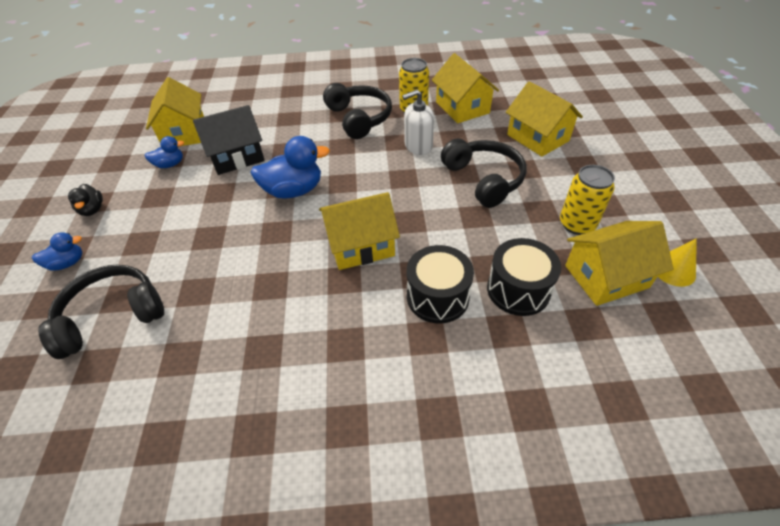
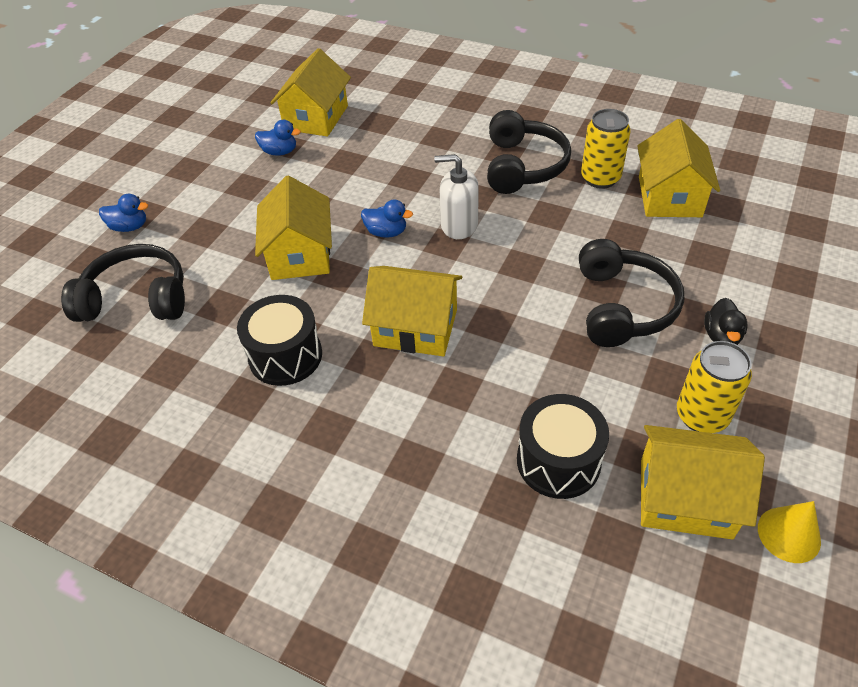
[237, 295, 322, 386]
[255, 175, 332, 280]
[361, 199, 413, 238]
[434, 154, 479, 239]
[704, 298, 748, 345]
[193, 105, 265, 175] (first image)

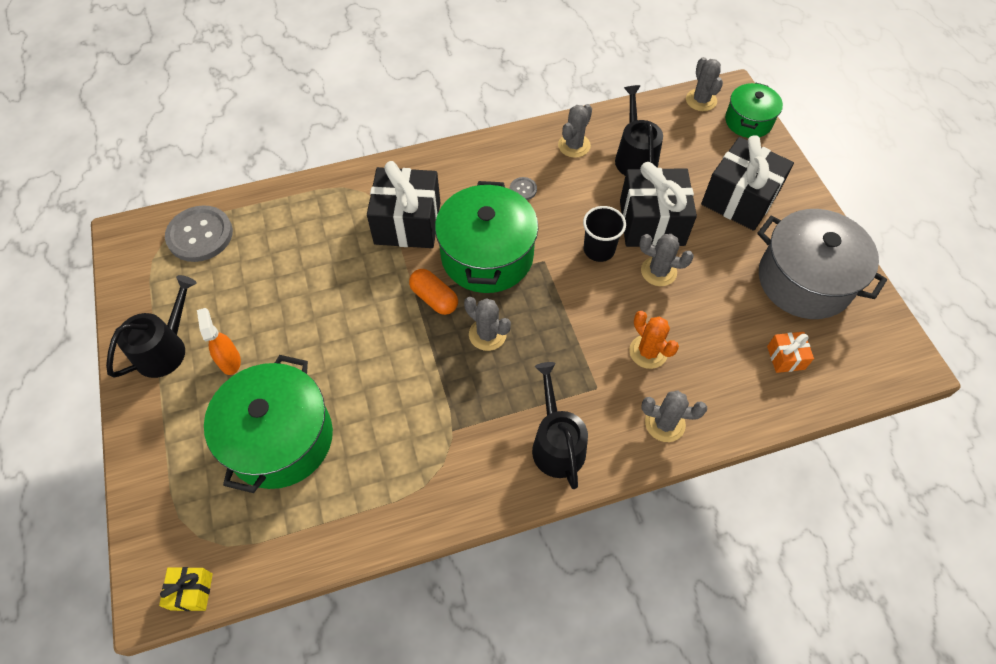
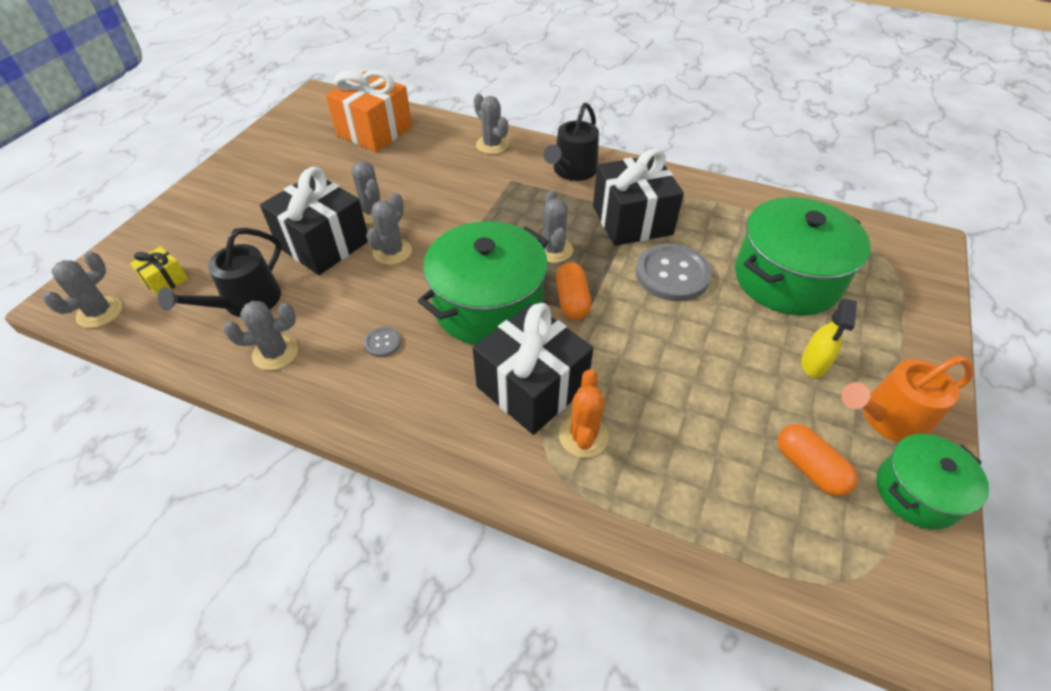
[130, 246, 188, 296]
[326, 70, 412, 152]
[366, 193, 412, 265]
[559, 369, 609, 458]
[593, 148, 684, 246]
[636, 244, 712, 301]
[778, 424, 858, 496]
[801, 299, 857, 378]
[841, 355, 974, 442]
[876, 434, 989, 529]
[757, 209, 887, 319] (first image)

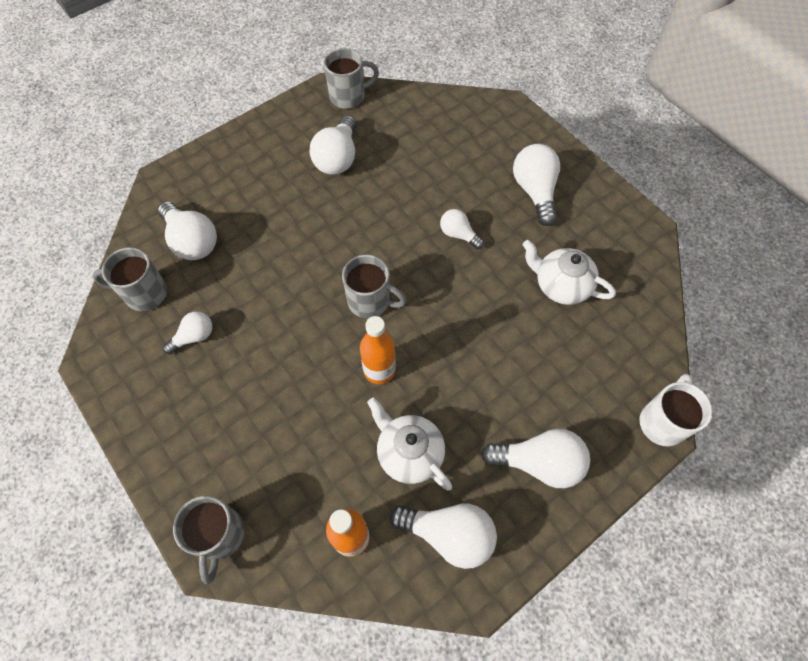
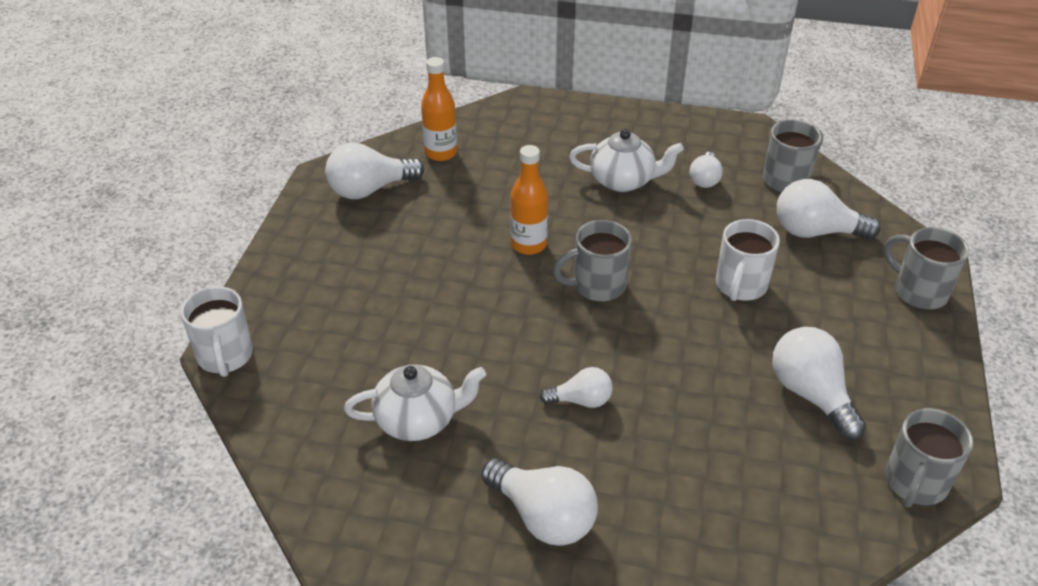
[569, 129, 684, 192]
[716, 219, 780, 301]
[884, 227, 969, 309]
[482, 429, 590, 488] (first image)

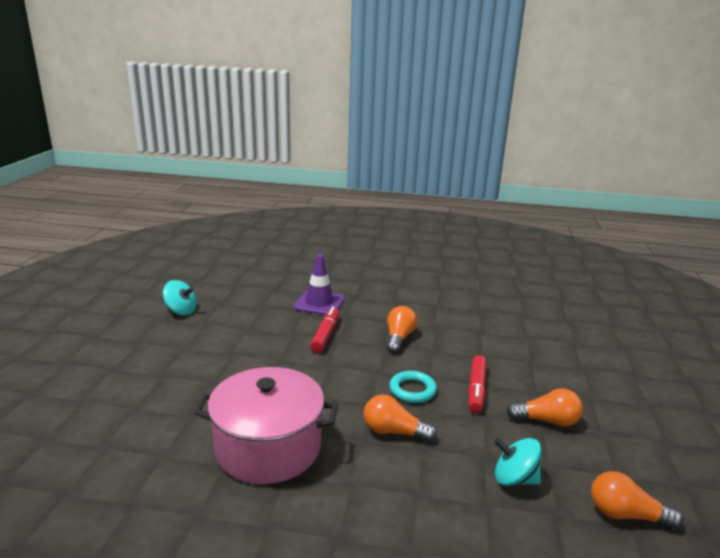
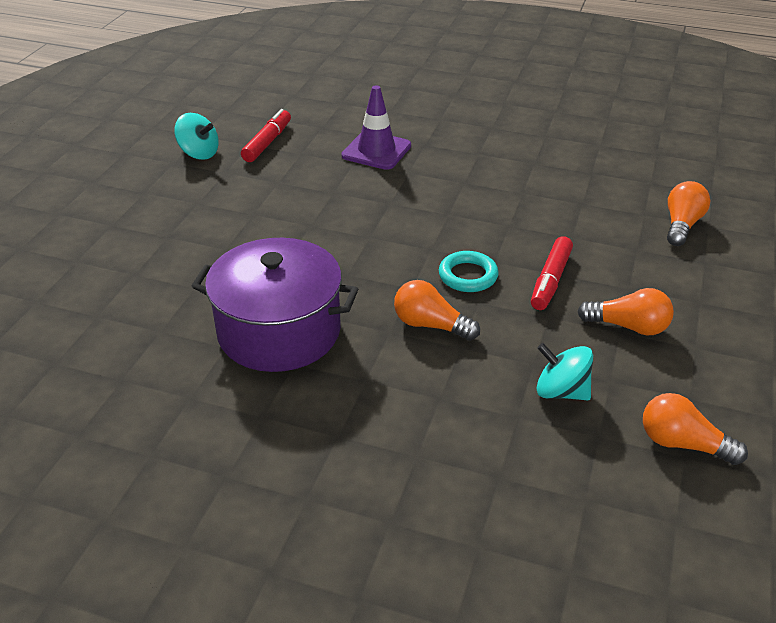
[192, 238, 358, 372]
[241, 109, 291, 162]
[667, 181, 710, 246]

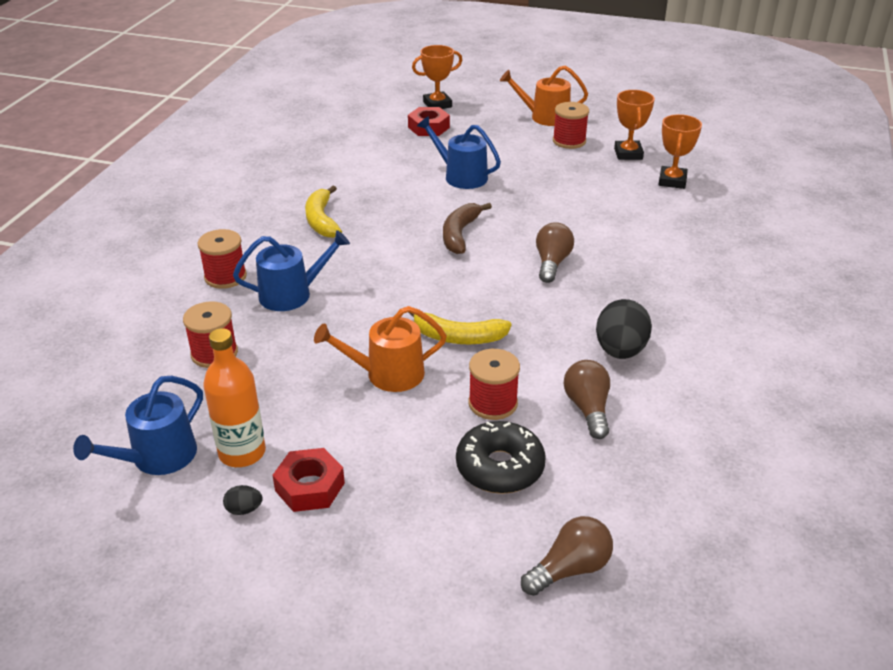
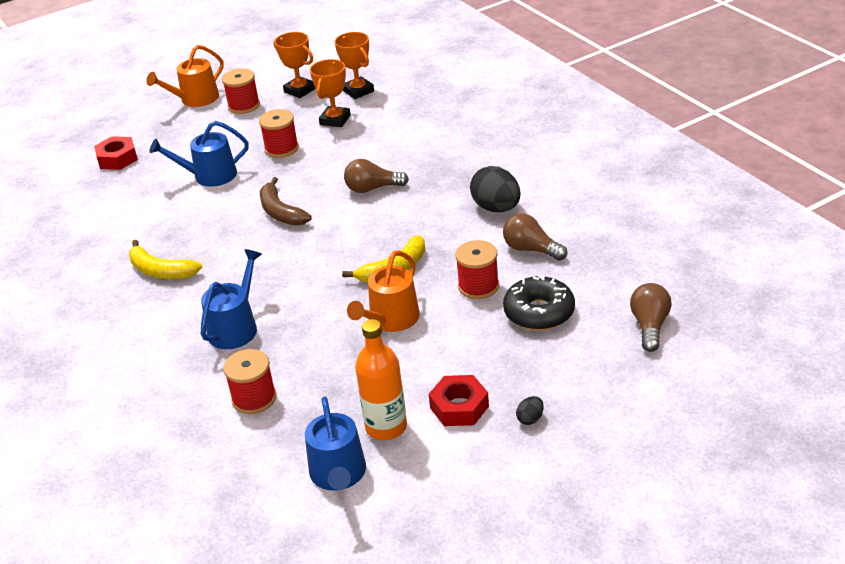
[259, 109, 299, 158]
[310, 59, 351, 127]
[344, 159, 409, 193]
[516, 396, 544, 425]

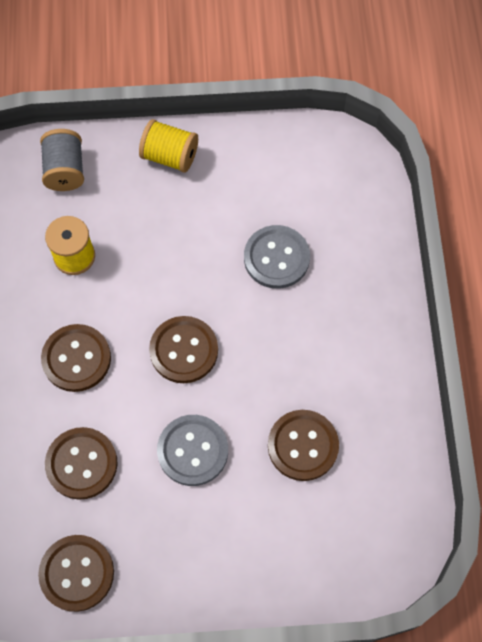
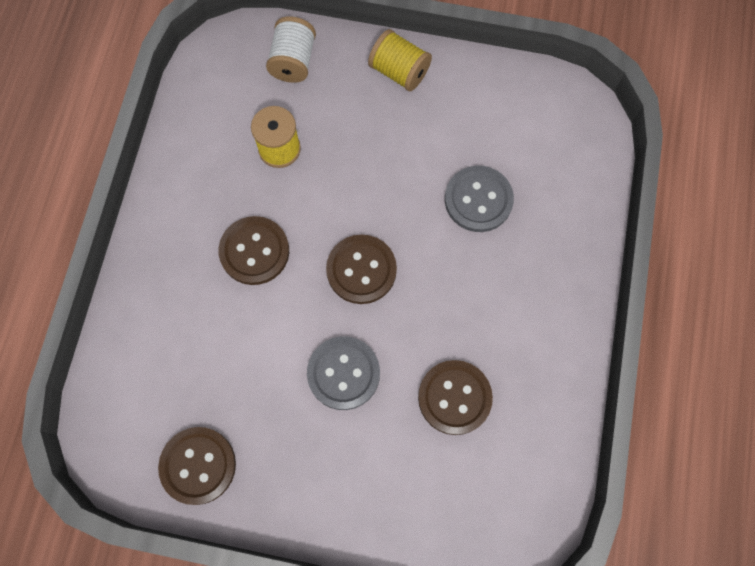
[266, 16, 316, 83]
[45, 427, 117, 500] (first image)

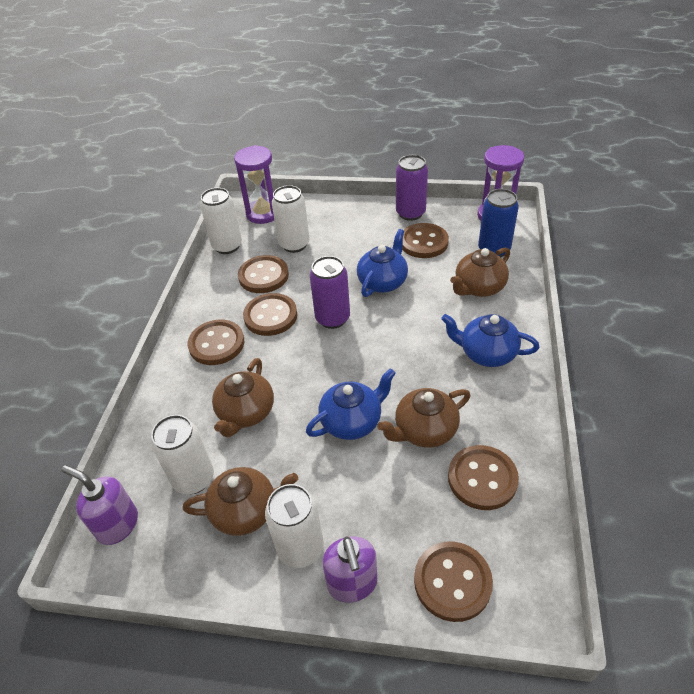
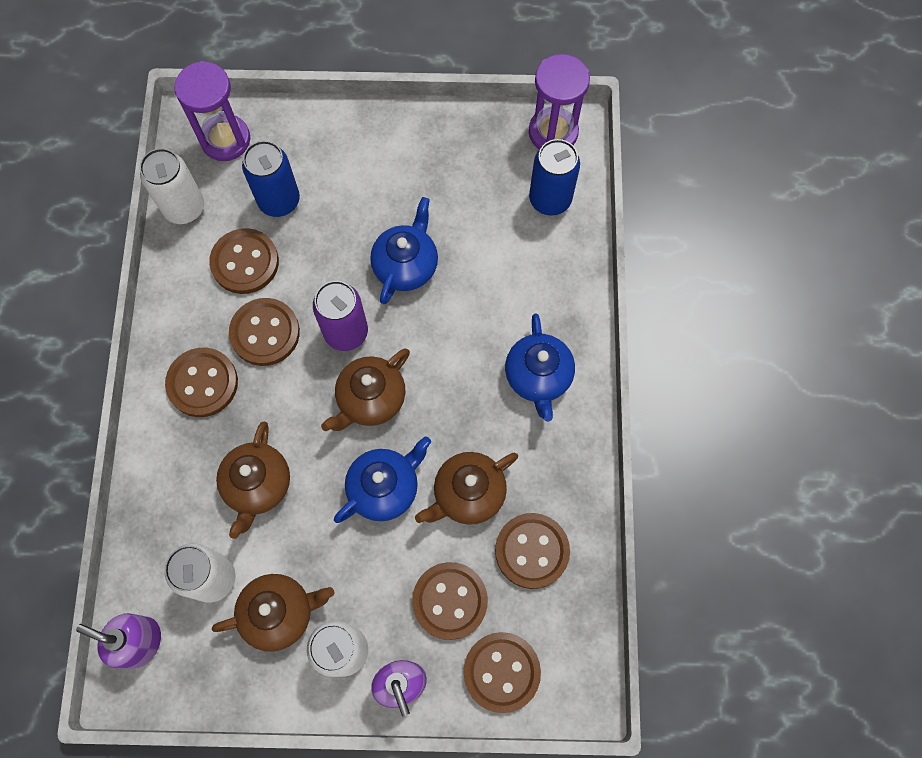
[242, 141, 300, 217]
[321, 348, 410, 431]
[412, 562, 488, 640]
[505, 313, 575, 422]
[396, 155, 428, 221] (first image)

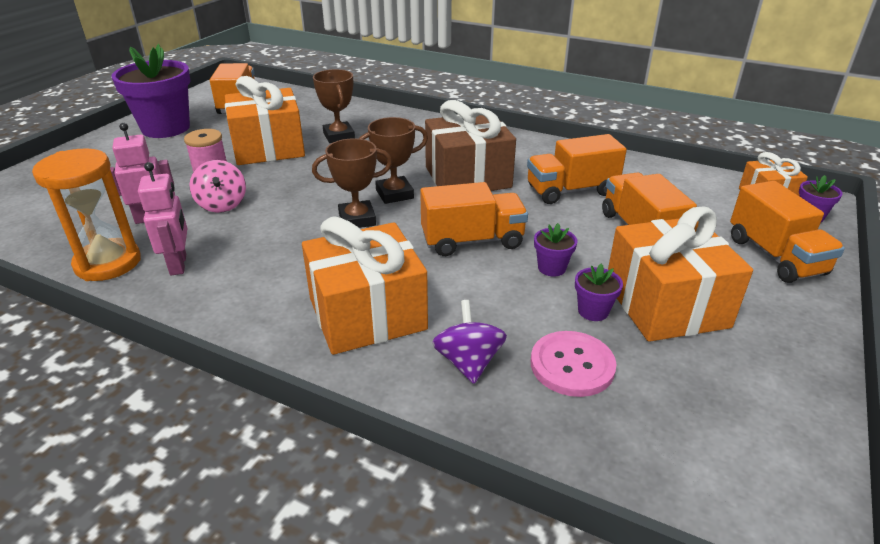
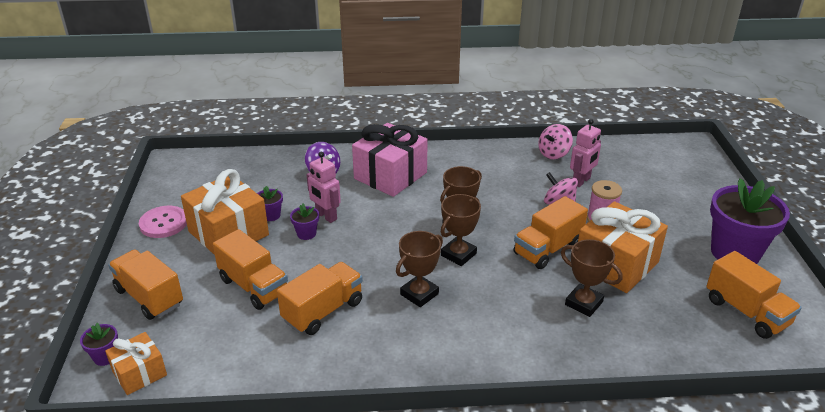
[139, 206, 187, 238]
[307, 152, 341, 223]
[352, 123, 428, 197]
[396, 231, 443, 307]
[513, 196, 588, 269]
[538, 124, 573, 159]

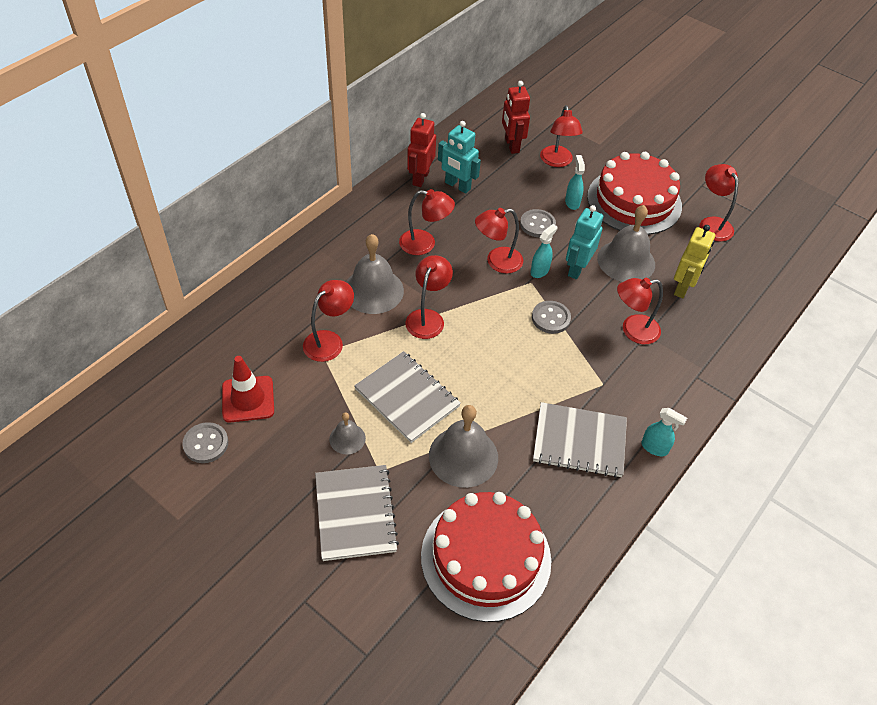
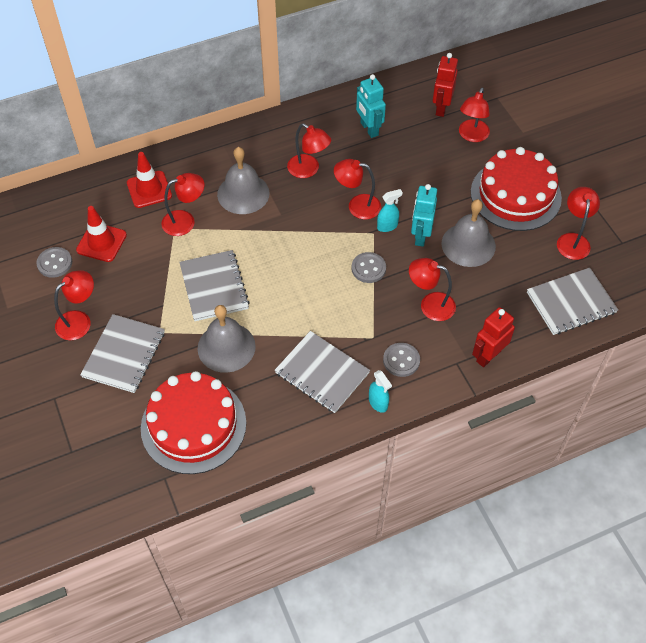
[54, 270, 94, 340]
[127, 152, 172, 208]
[383, 343, 420, 377]
[411, 184, 437, 247]
[472, 307, 515, 367]
[527, 268, 618, 335]
[329, 412, 366, 455] (first image)
[565, 155, 585, 210] (first image)
[674, 225, 715, 298] (first image)

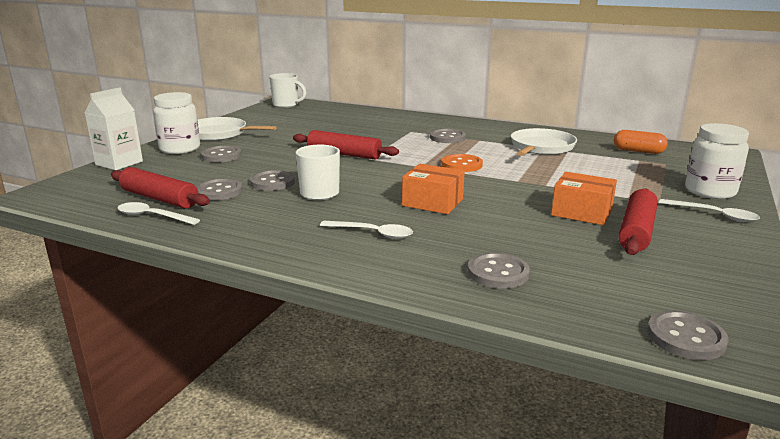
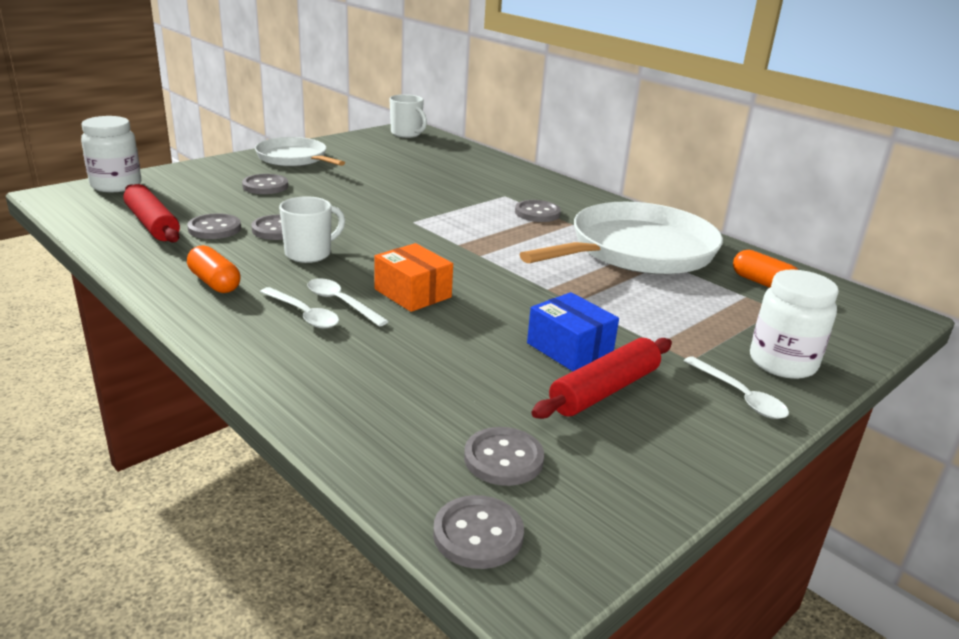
[81, 116, 141, 192]
[187, 245, 240, 293]
[307, 278, 389, 327]
[464, 427, 544, 486]
[519, 202, 723, 274]
[527, 292, 619, 371]
[84, 87, 143, 170] (first image)
[293, 130, 399, 160] (first image)
[442, 154, 483, 172] (first image)

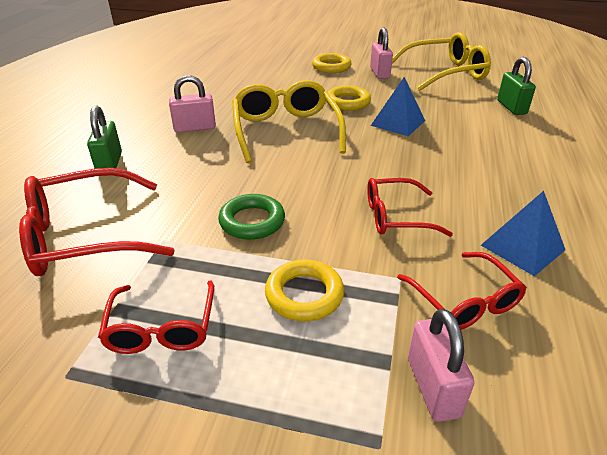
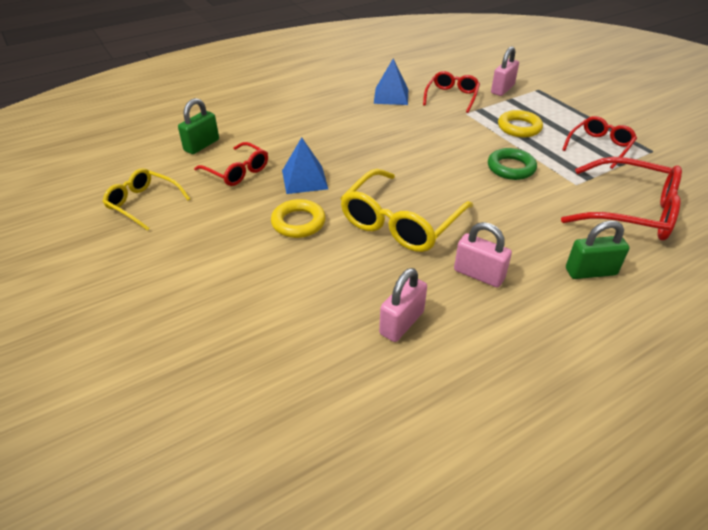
[103, 168, 190, 231]
[194, 142, 268, 186]
[379, 268, 427, 342]
[566, 221, 630, 279]
[312, 53, 352, 73] (first image)

